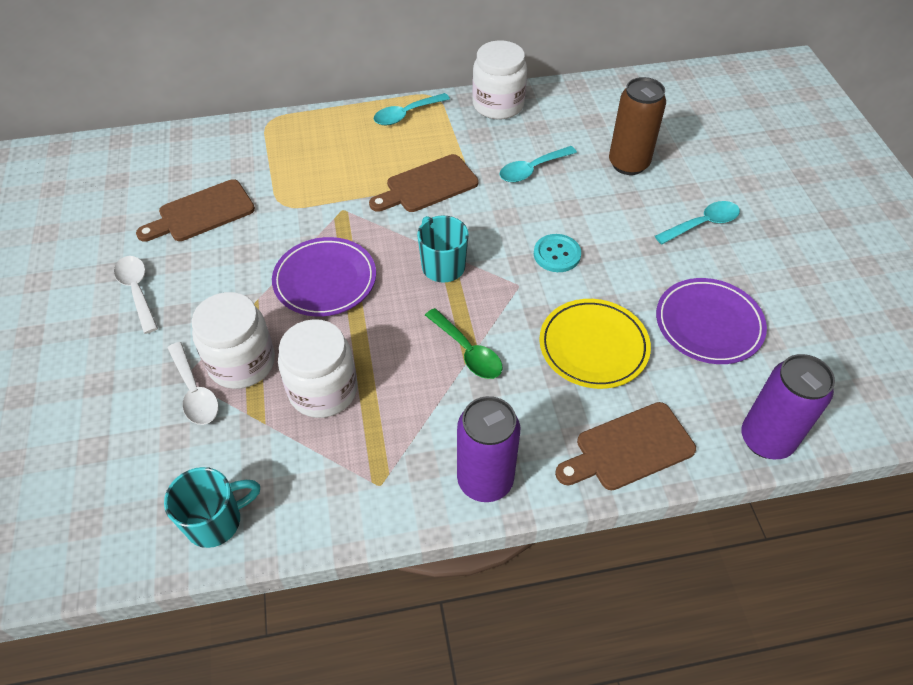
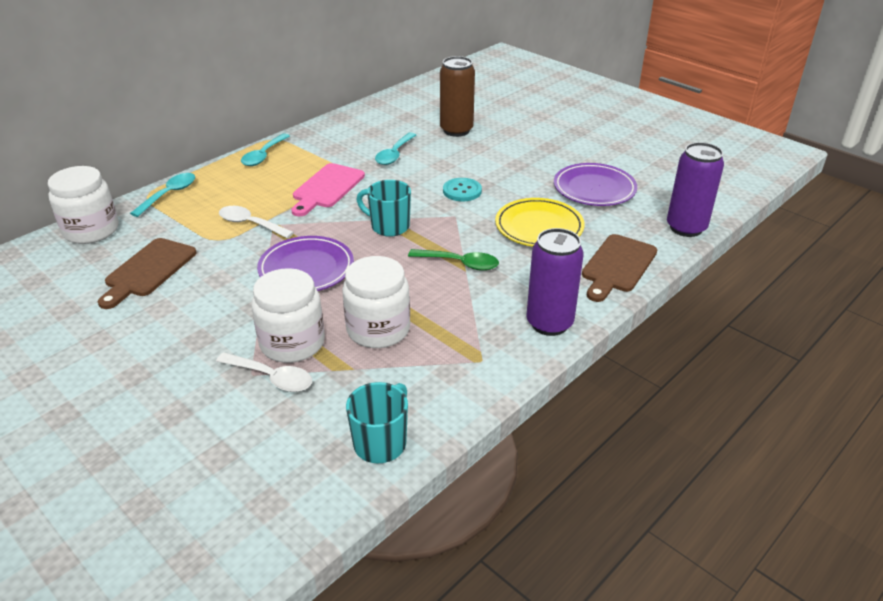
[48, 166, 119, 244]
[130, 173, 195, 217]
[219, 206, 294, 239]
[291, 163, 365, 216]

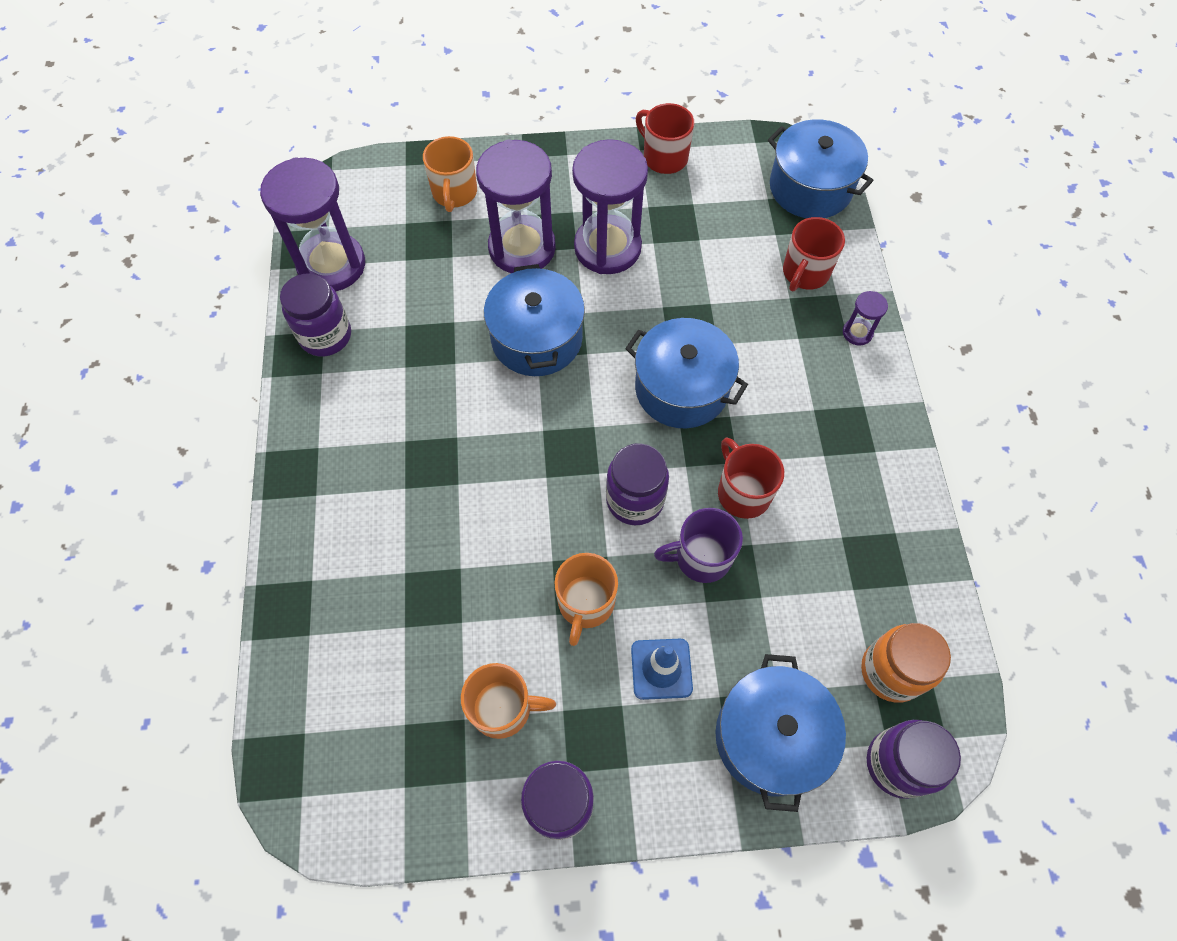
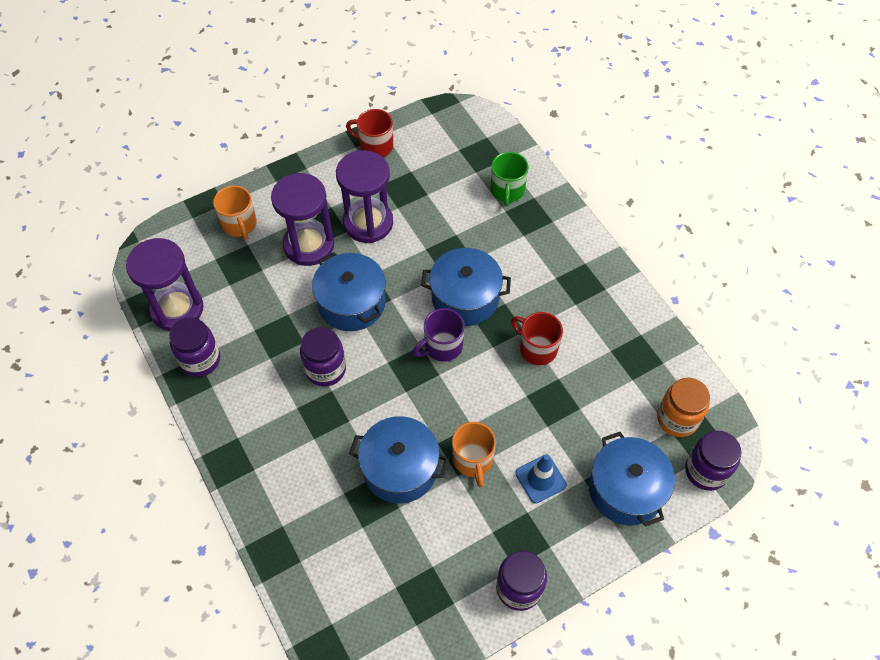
[300, 327, 346, 387]
[349, 416, 449, 503]
[413, 308, 465, 362]
[491, 152, 529, 207]
[461, 663, 556, 739] (first image)
[843, 291, 888, 345] (first image)

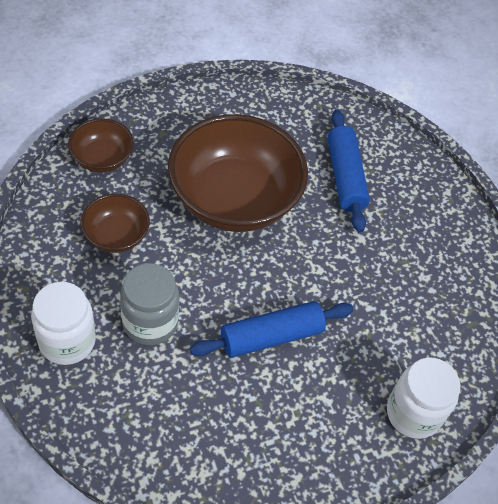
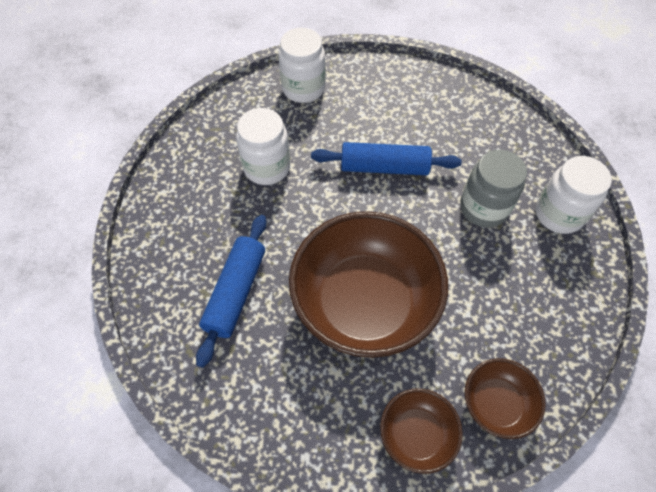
[236, 108, 290, 185]
[380, 388, 463, 474]

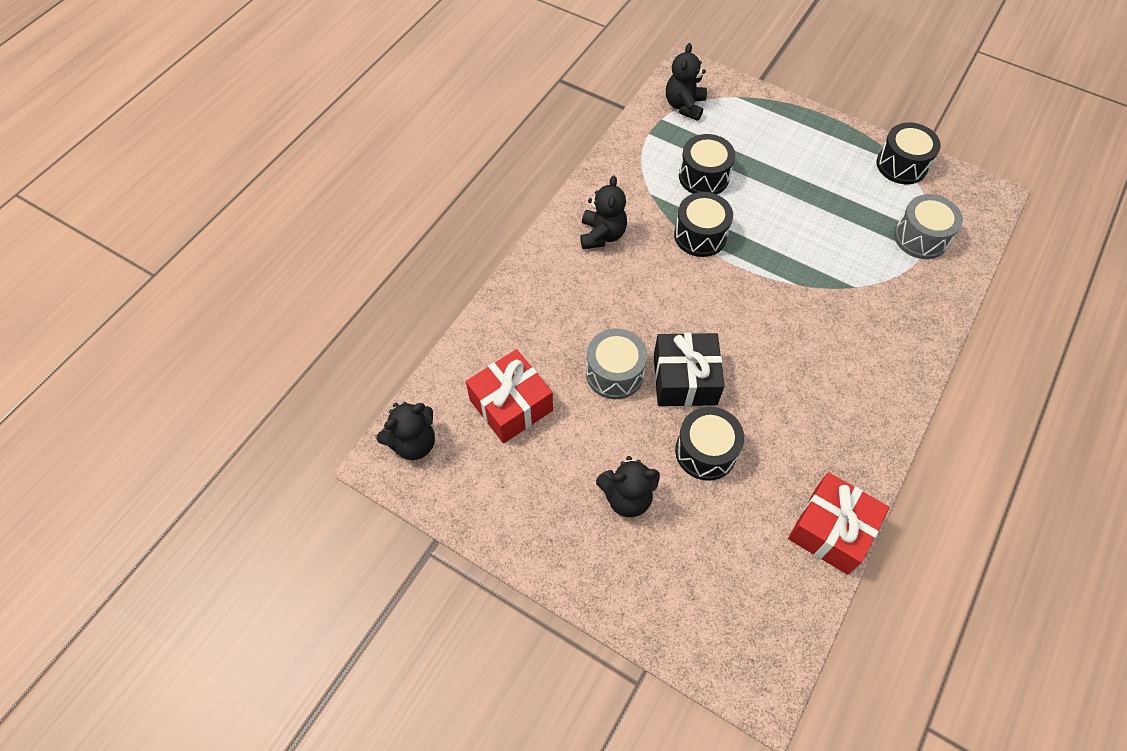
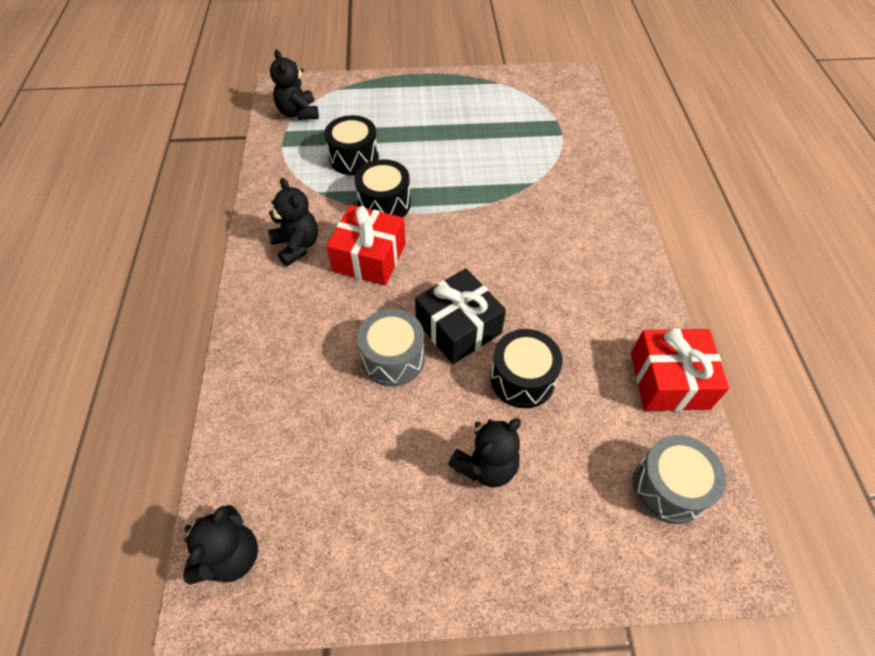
[326, 205, 406, 286]
[633, 435, 726, 524]
[877, 123, 941, 184] (first image)

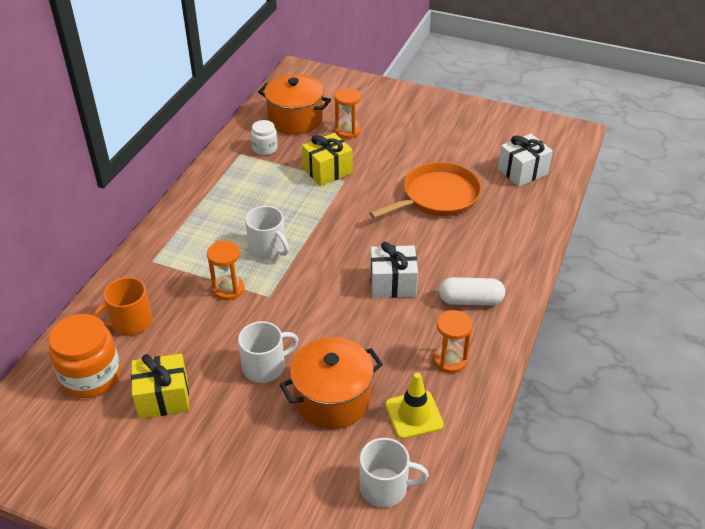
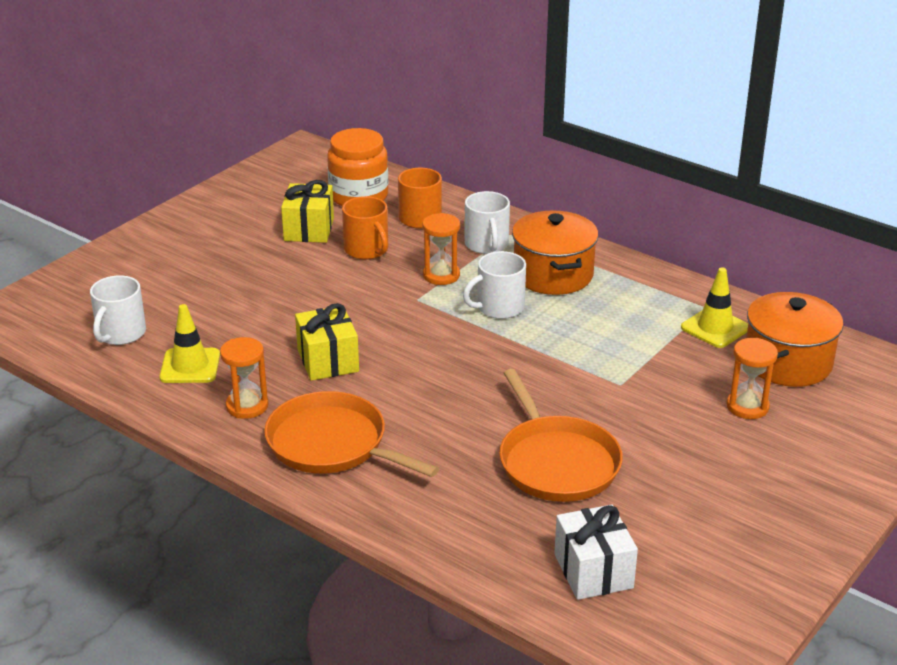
[264, 391, 439, 477]
[295, 303, 359, 381]
[342, 196, 388, 260]
[464, 191, 510, 254]
[512, 210, 598, 295]
[681, 267, 748, 348]
[370, 242, 418, 298] (first image)

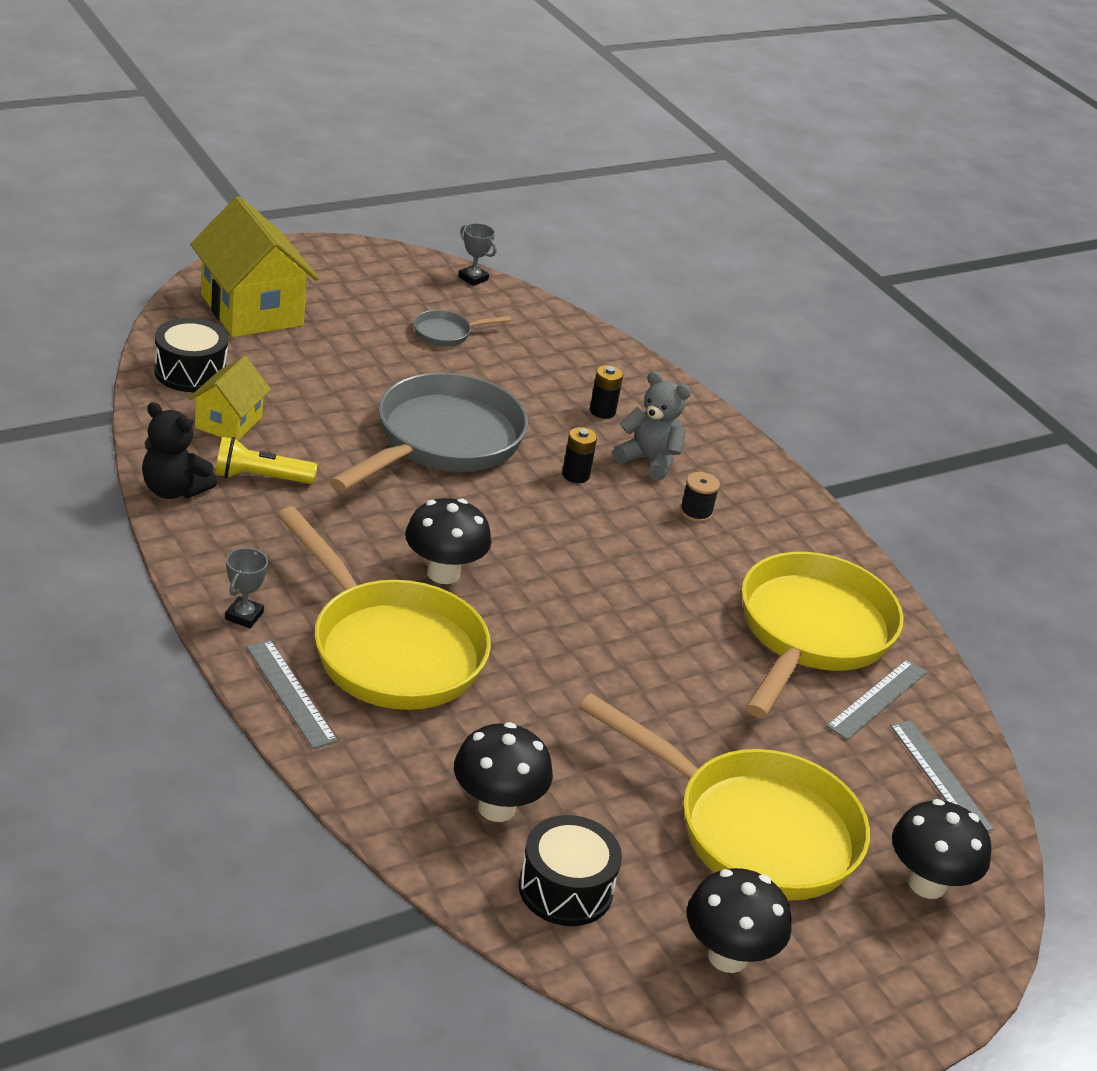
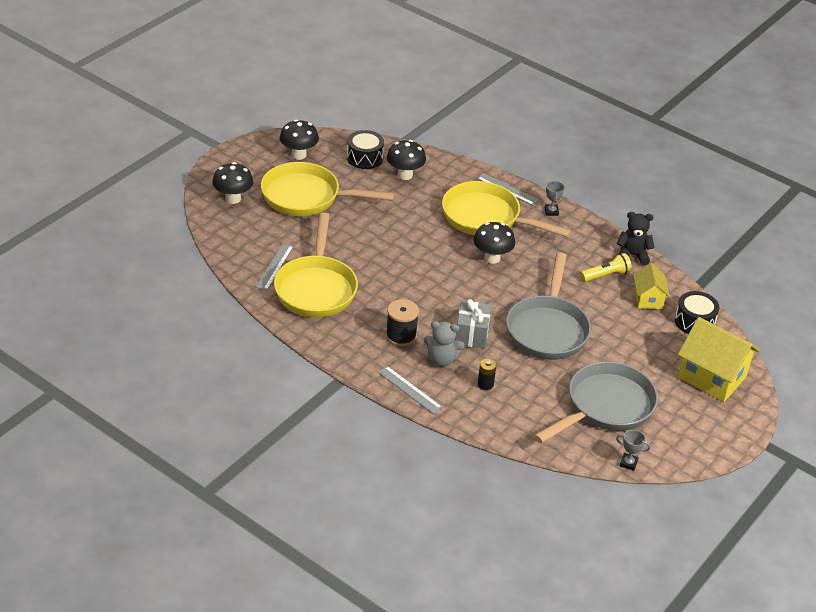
[378, 366, 443, 414]
[386, 299, 419, 346]
[455, 299, 491, 349]
[534, 361, 658, 443]

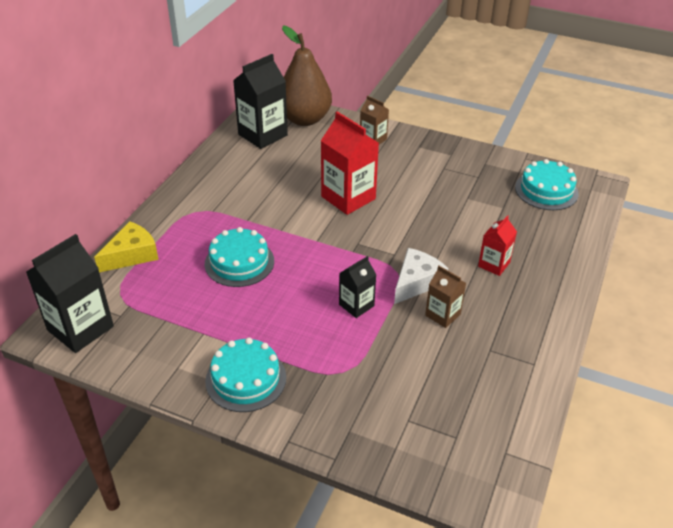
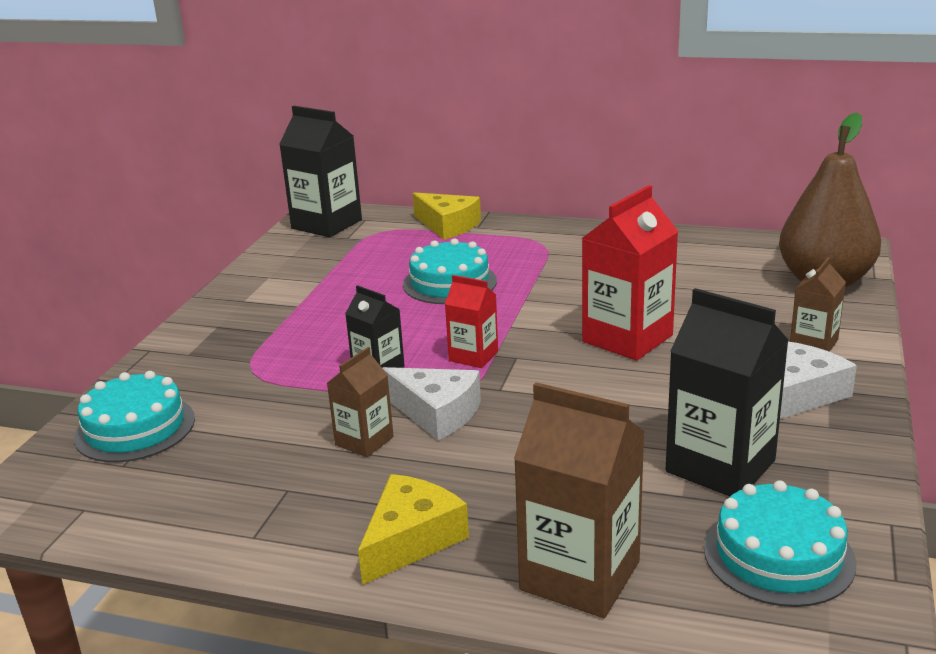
[74, 371, 195, 462]
[358, 474, 469, 585]
[445, 275, 498, 368]
[514, 382, 645, 618]
[666, 288, 789, 496]
[780, 342, 857, 419]

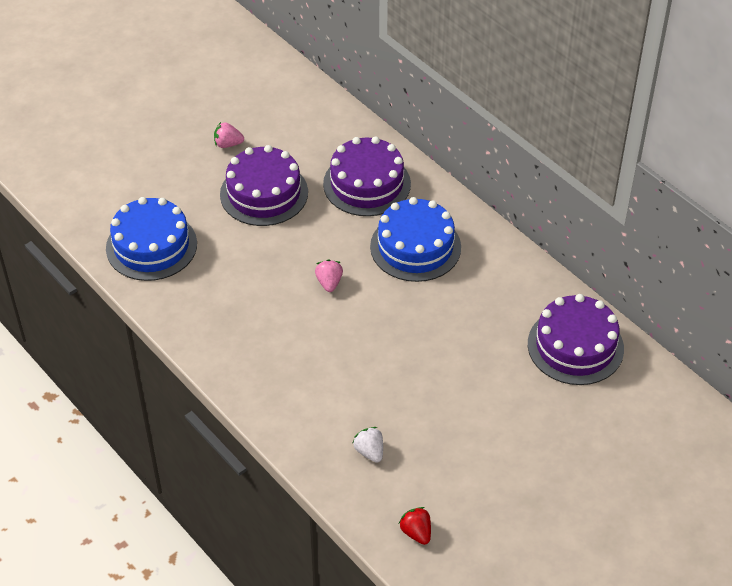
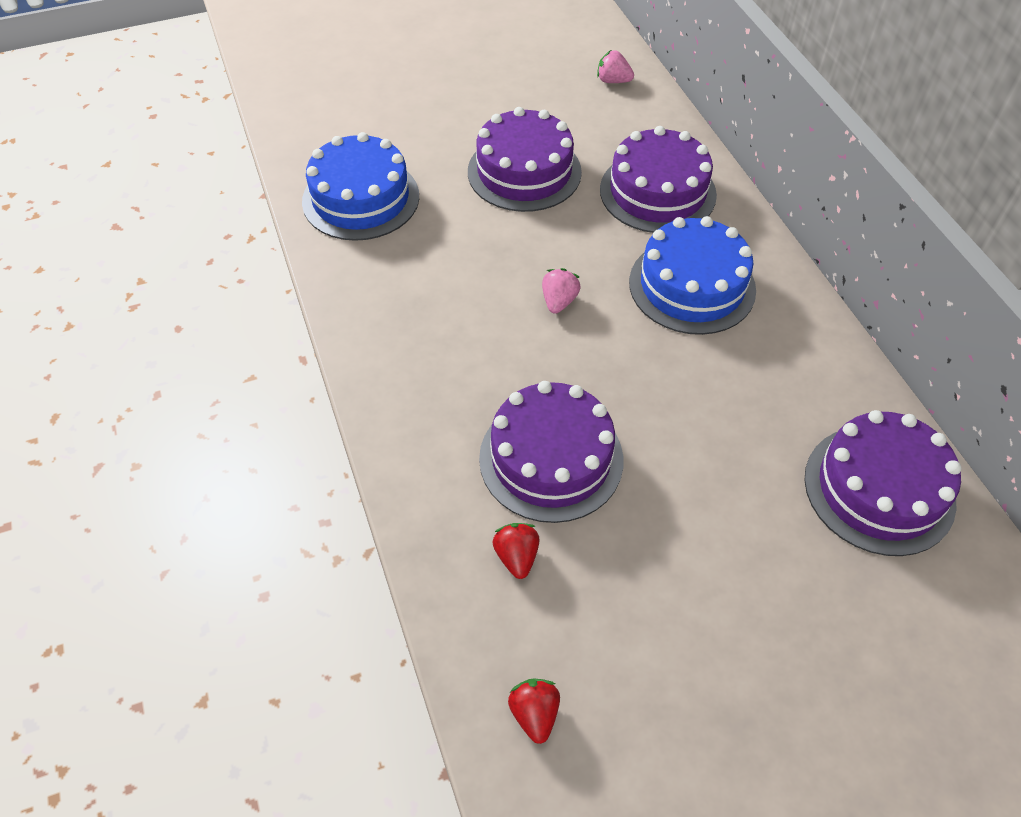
[479, 381, 623, 523]
[492, 523, 540, 579]
[597, 50, 634, 83]

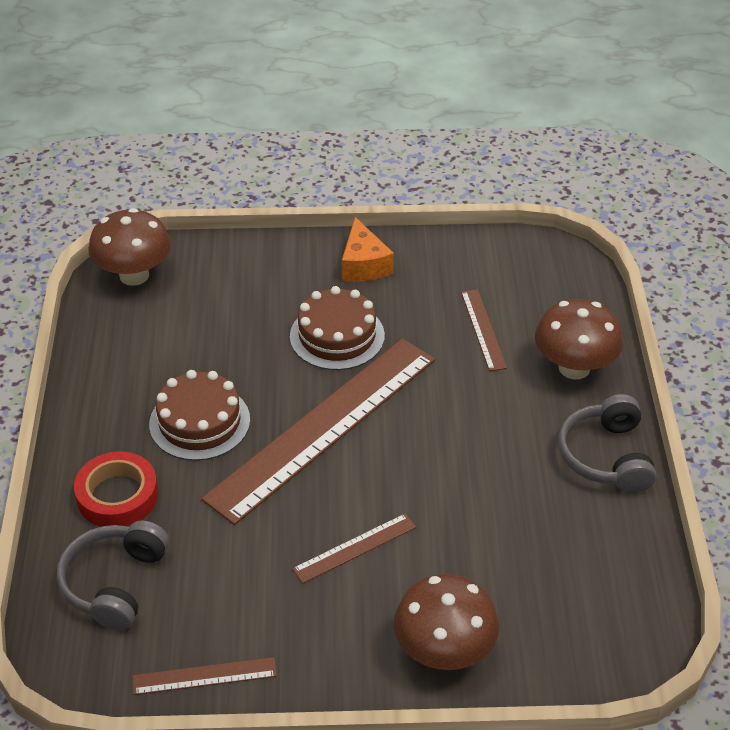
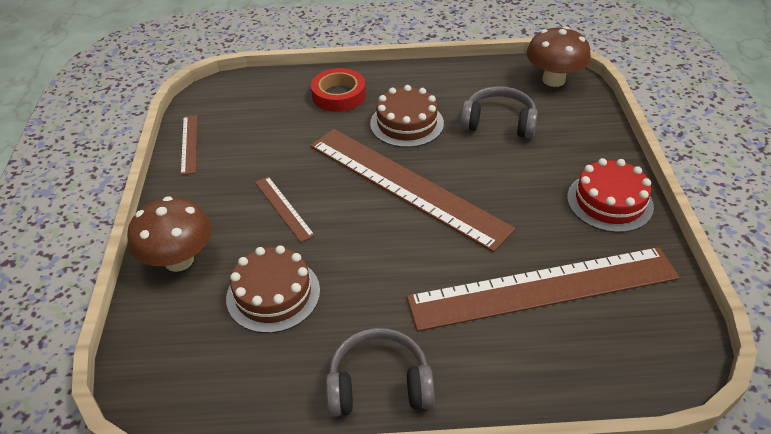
[226, 245, 320, 333]
[407, 247, 680, 331]
[460, 86, 538, 139]
[567, 158, 654, 233]
[535, 299, 623, 380] (first image)

